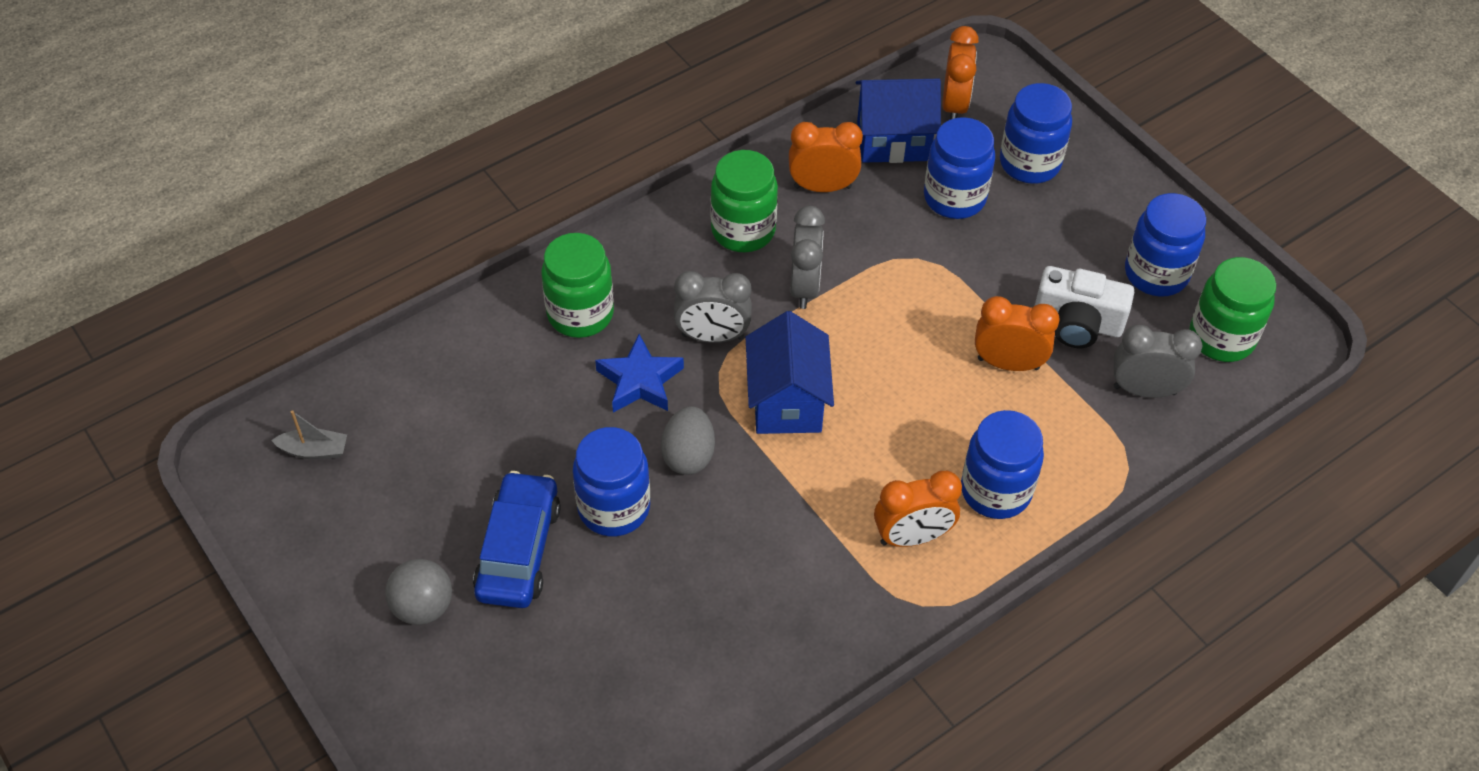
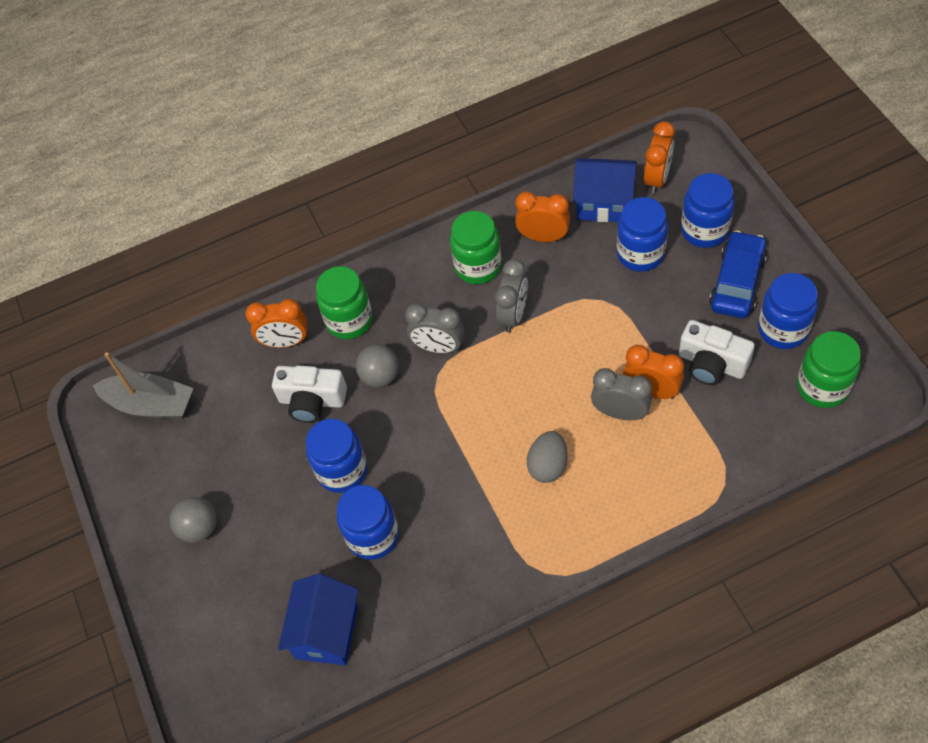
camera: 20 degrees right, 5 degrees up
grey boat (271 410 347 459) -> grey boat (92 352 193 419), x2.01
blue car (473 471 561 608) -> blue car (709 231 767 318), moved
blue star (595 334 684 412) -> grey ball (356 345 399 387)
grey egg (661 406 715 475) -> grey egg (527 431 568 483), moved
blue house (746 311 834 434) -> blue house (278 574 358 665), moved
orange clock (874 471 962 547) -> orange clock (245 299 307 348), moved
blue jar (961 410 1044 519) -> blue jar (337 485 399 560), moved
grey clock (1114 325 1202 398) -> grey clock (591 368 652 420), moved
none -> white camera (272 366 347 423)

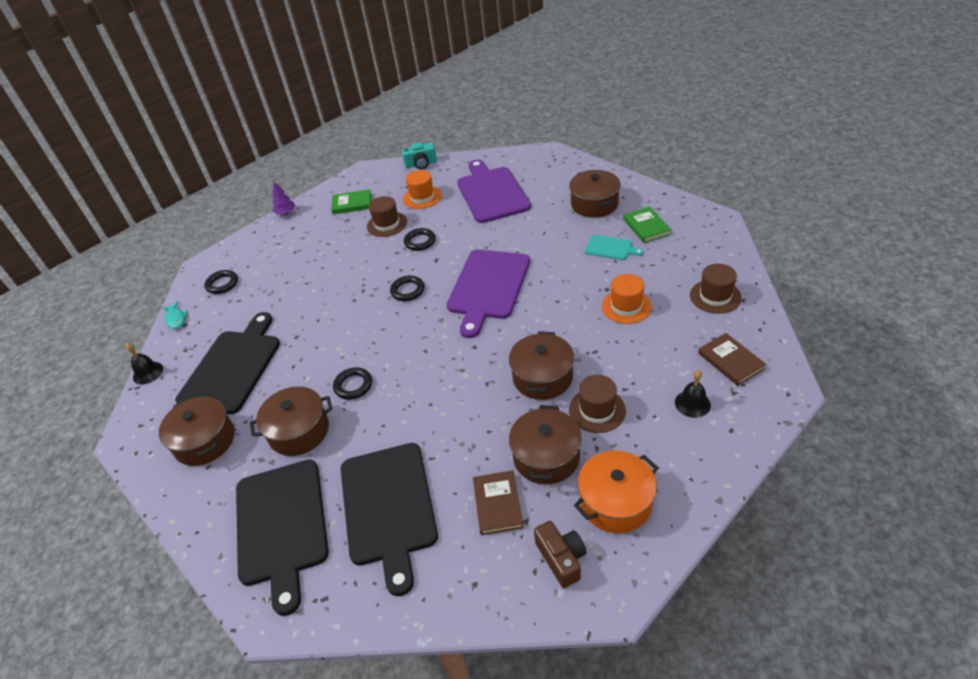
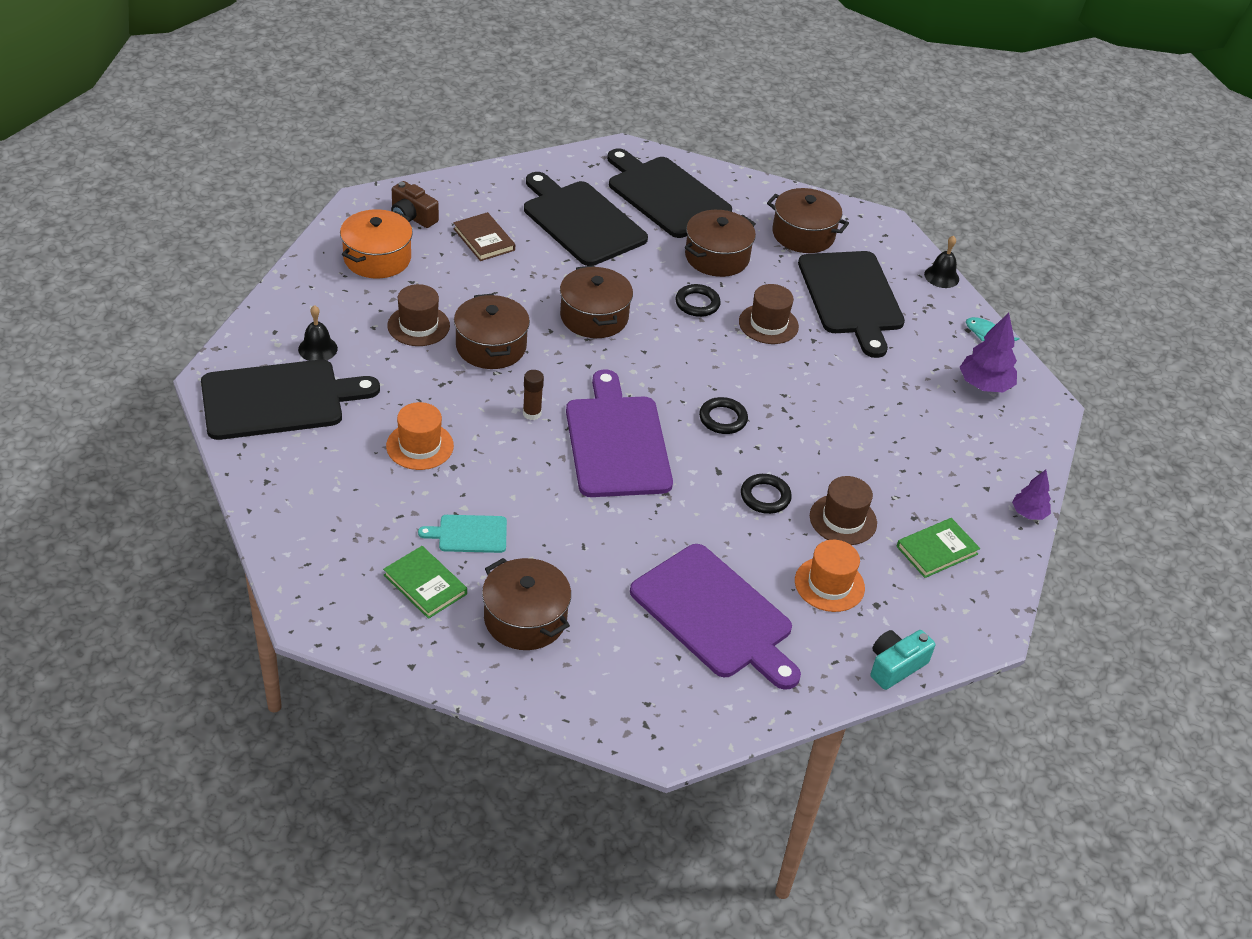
camera: 145 degrees right, 0 degrees up
black ring (205 270 238 294) -> purple tree (960 313 1017 392)
brown pot (509 405 582 484) -> brown pot (560 265 633 338), moved
brown hat (690 264 742 314) -> brown hat (739 284 799 344), moved
brown book (698 333 766 386) -> black cutting board (201 360 380 440)
none -> brown glue stick (523 370 544 420)

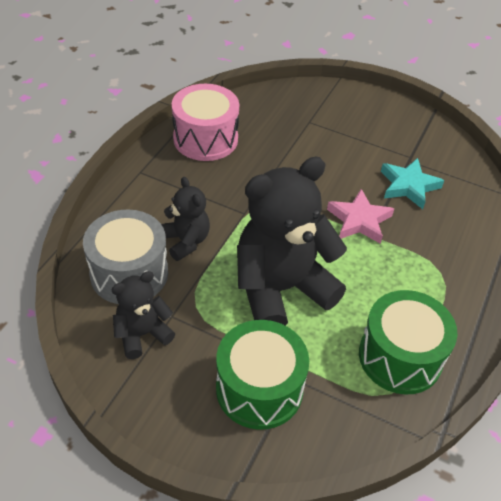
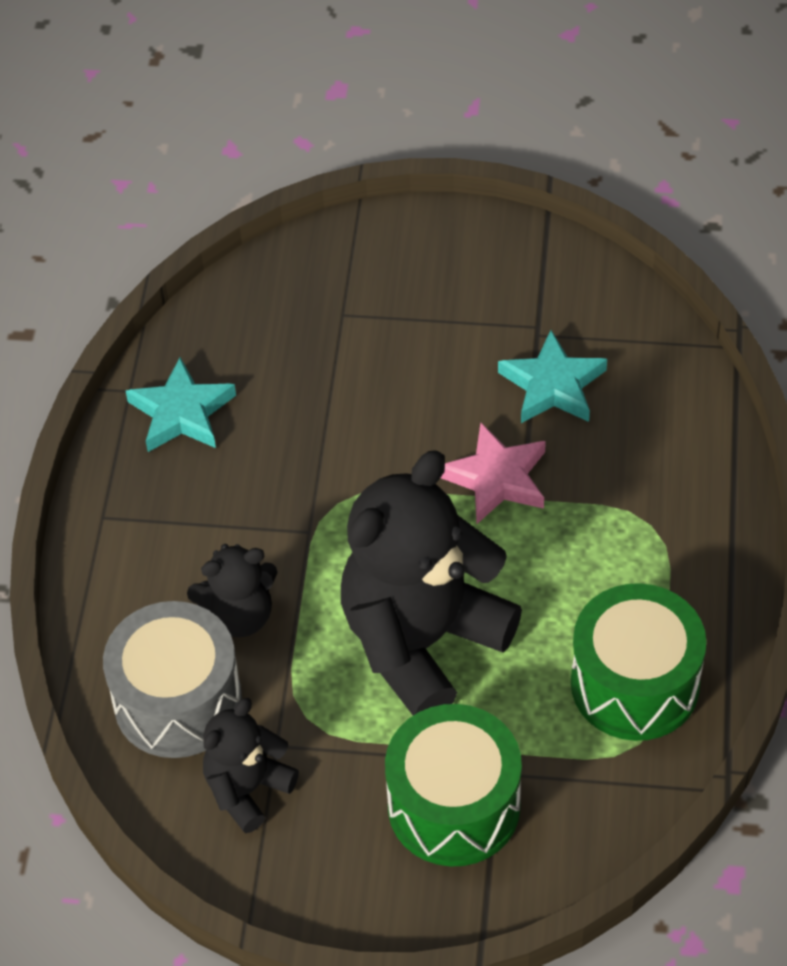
camera: 15 degrees left, 5 degrees up
black teddy bear (161 177 210 261) -> black teddy bear (187 544 278 637), 120 degrees clockwise
pink drum (172 84 239 161) -> turquoise star (126 357 236 452)

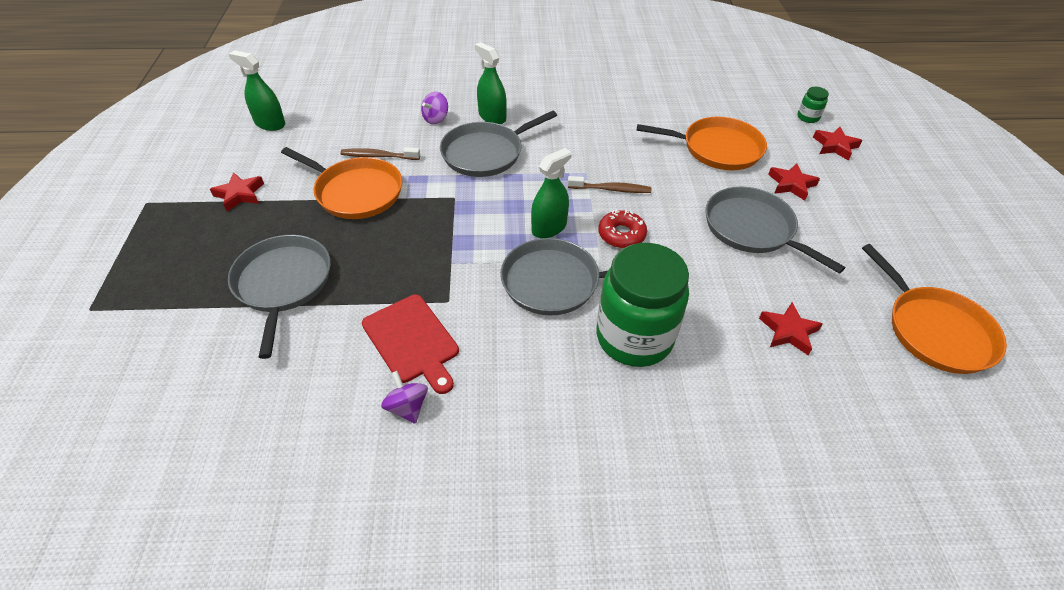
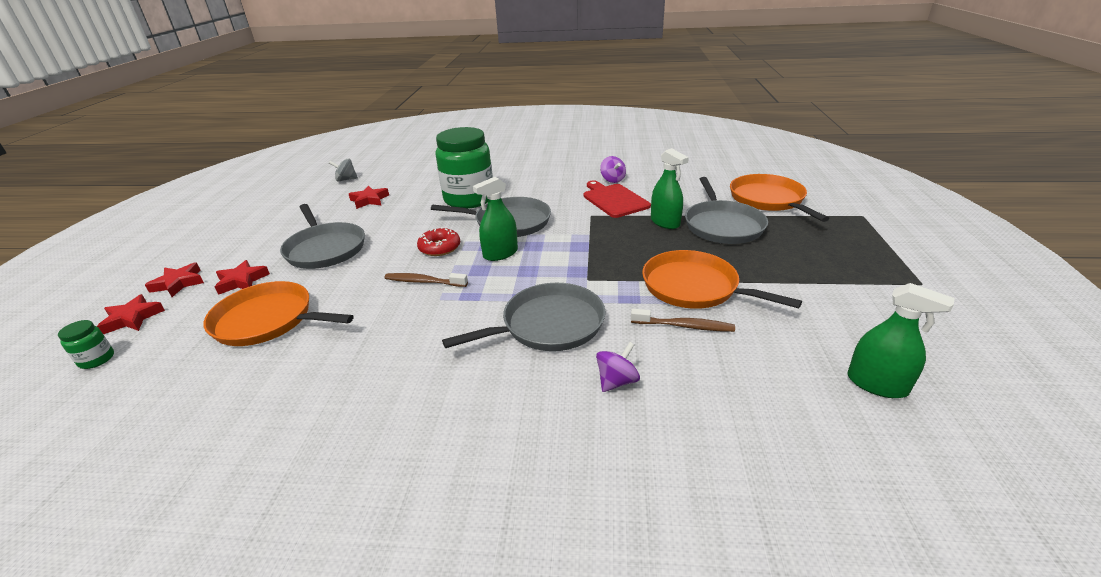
camera: 170 degrees left, 15 degrees down
red star (210 172 264 211) -> red star (145 262 204 297), moved
green spray bottle (475 42 507 124) -> green spray bottle (651 148 689 229), moved
orange pan (862 244 1007 374) -> orange pan (730 174 829 222), moved
none -> grey spinning top (329 158 358 182)

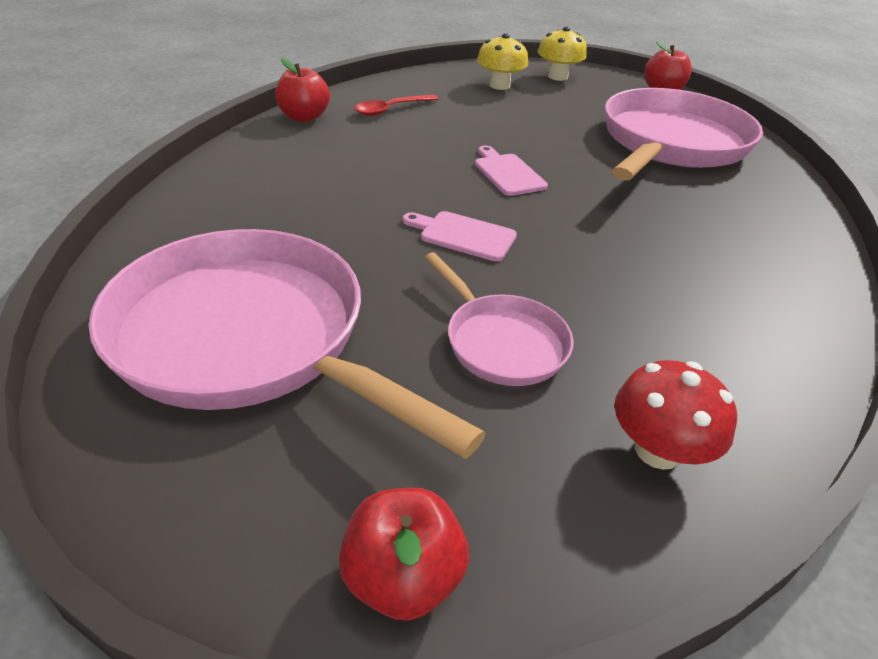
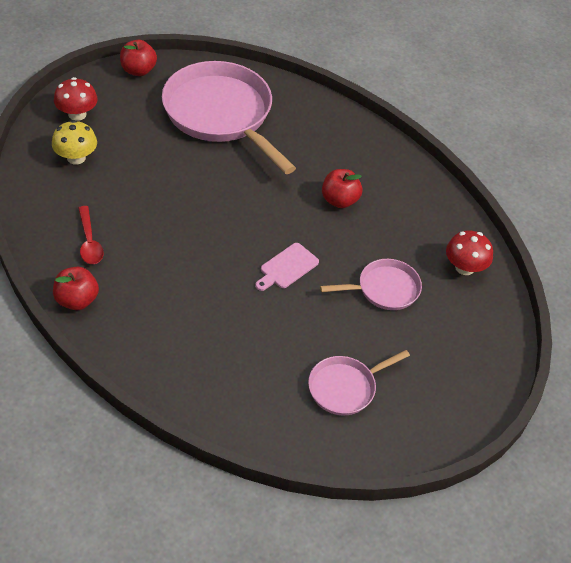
camera: 70 degrees left, 10 degrees up
pink pan (89 229 486 459) -> pink pan (308 350 410 415), x0.50
red apple (339 488 469 621) -> red apple (322 169 362 208), moved
pink cutting board (475 146 548 196) -> none
yellow mushroom (537 27 587 81) -> red mushroom (54 77 98 121)

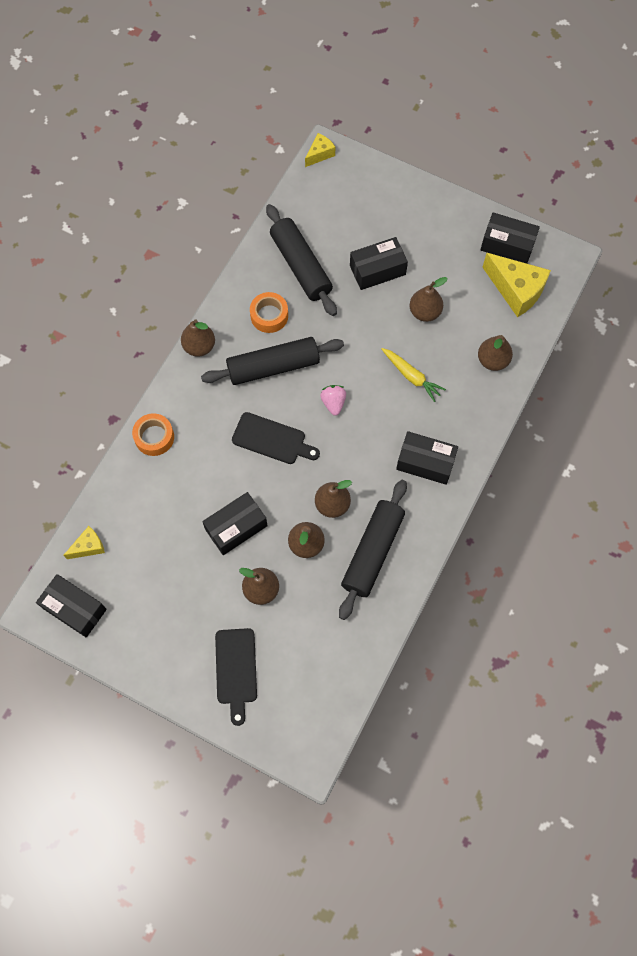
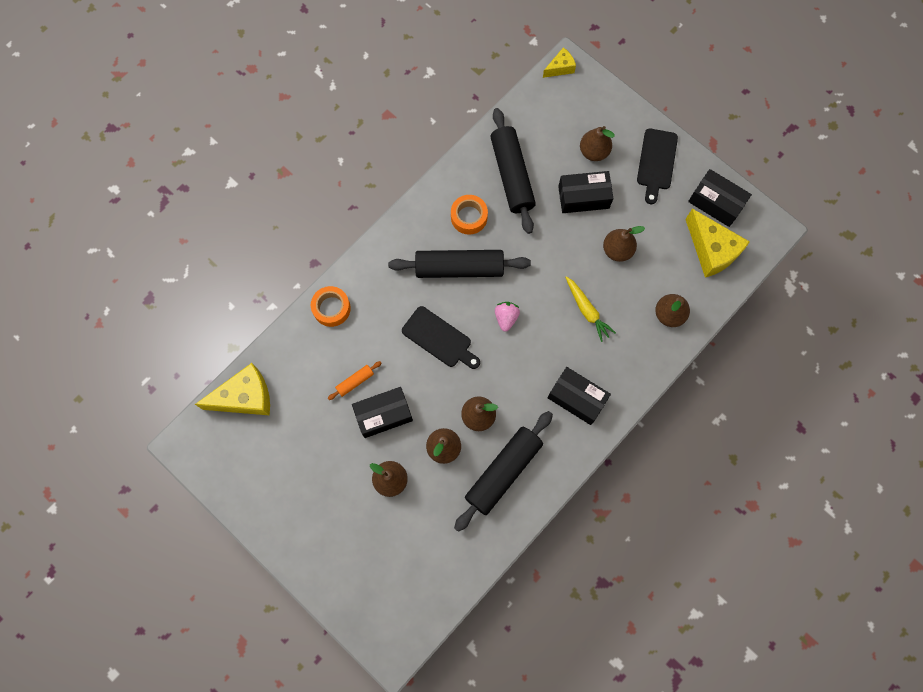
camera: 15 degrees right, 5 degrees up
black box (36 574 107 638) -> none
yellow cheese (64 526 105 559) -> yellow cheese (195 363 270 415), x1.88
brown pear (181 320 215 357) -> brown pear (580 126 615 161), moved
black cutting board (215 628 257 726) -> black cutting board (637 128 678 204), moved
none -> orange rolling pin (328 361 381 400)

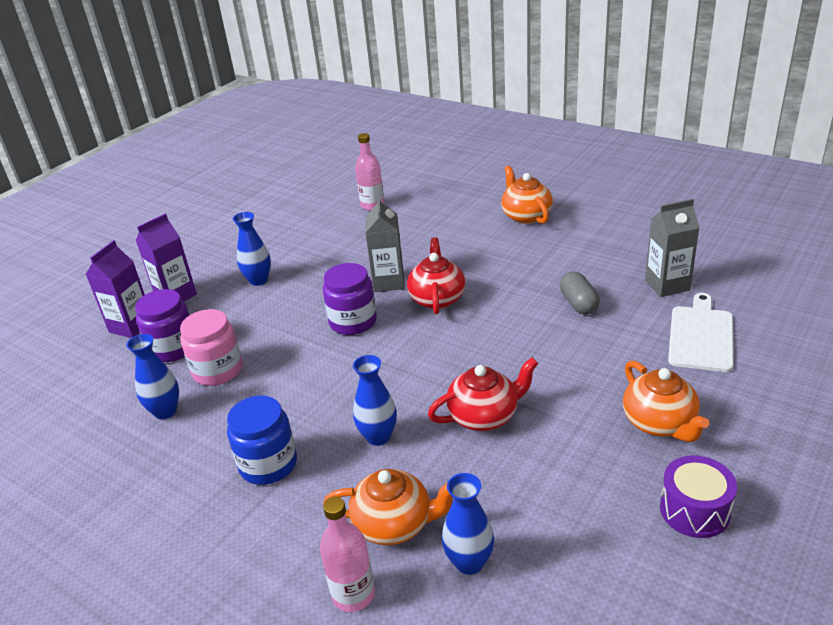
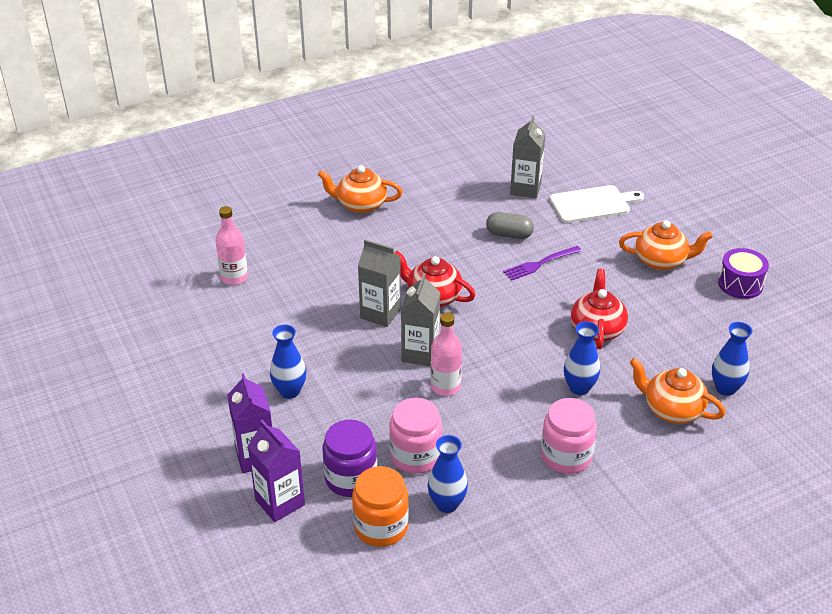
camera: 65 degrees left, 5 degrees up
blue jar (227 395 297 485) -> pink jar (541 398 597 474)
pink bottle (320 497 375 612) -> pink bottle (431 313 462 396), moved
purple jar (323 263 377 335) -> grey carton (401 273 440 366)
orange teapot (323 469 453 545) -> orange teapot (630 358 726 424), 90 degrees counterclockwise
white cutting board (668 293 734 372) -> white cutting board (549 185 644 223), 120 degrees clockwise
none -> orange jar (352 466 409 547)
none -> purple fork (503 246 582 281)

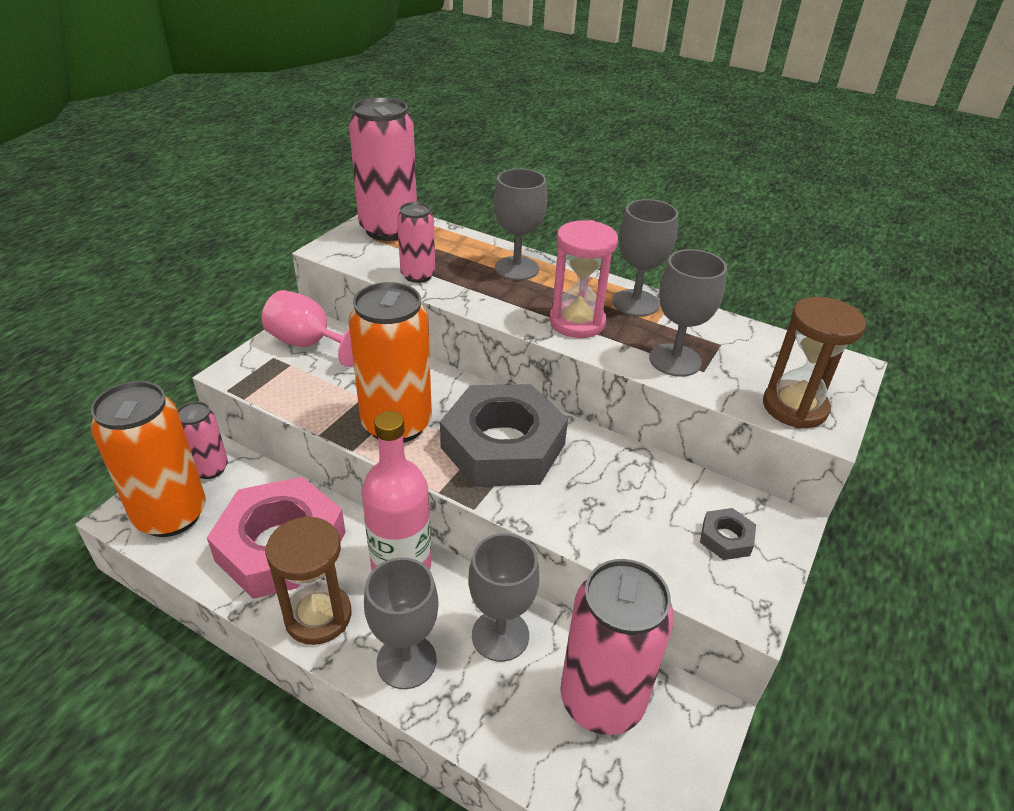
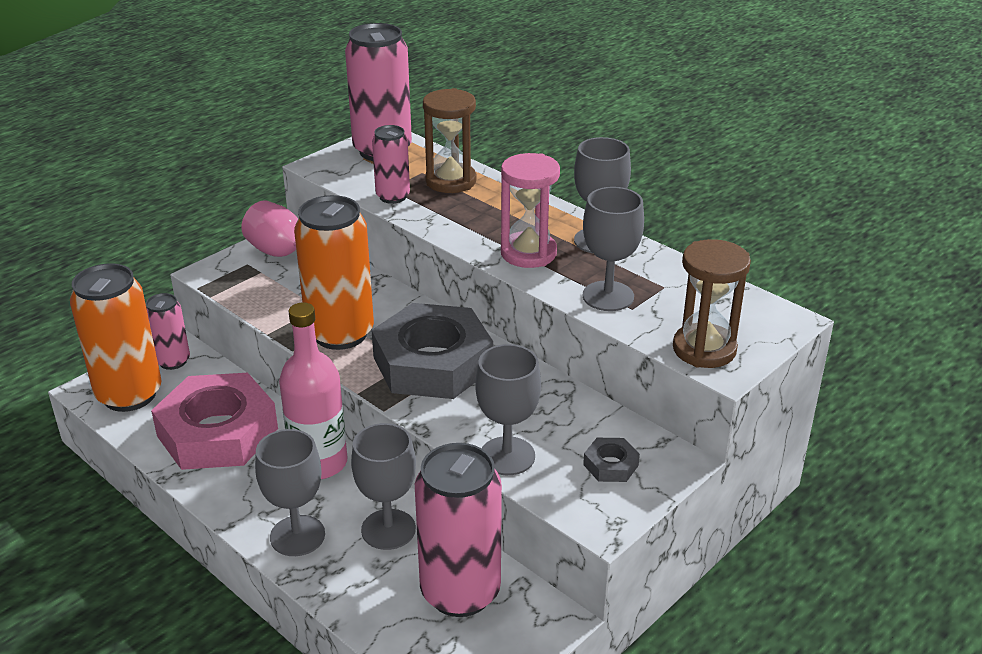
camera: 15 degrees right, 5 degrees down
brown hourglass (265 516 352 645) -> brown hourglass (423 88 476 193), moved
grey goblet (494 168 547 280) -> grey goblet (475 344 541 475), moved

